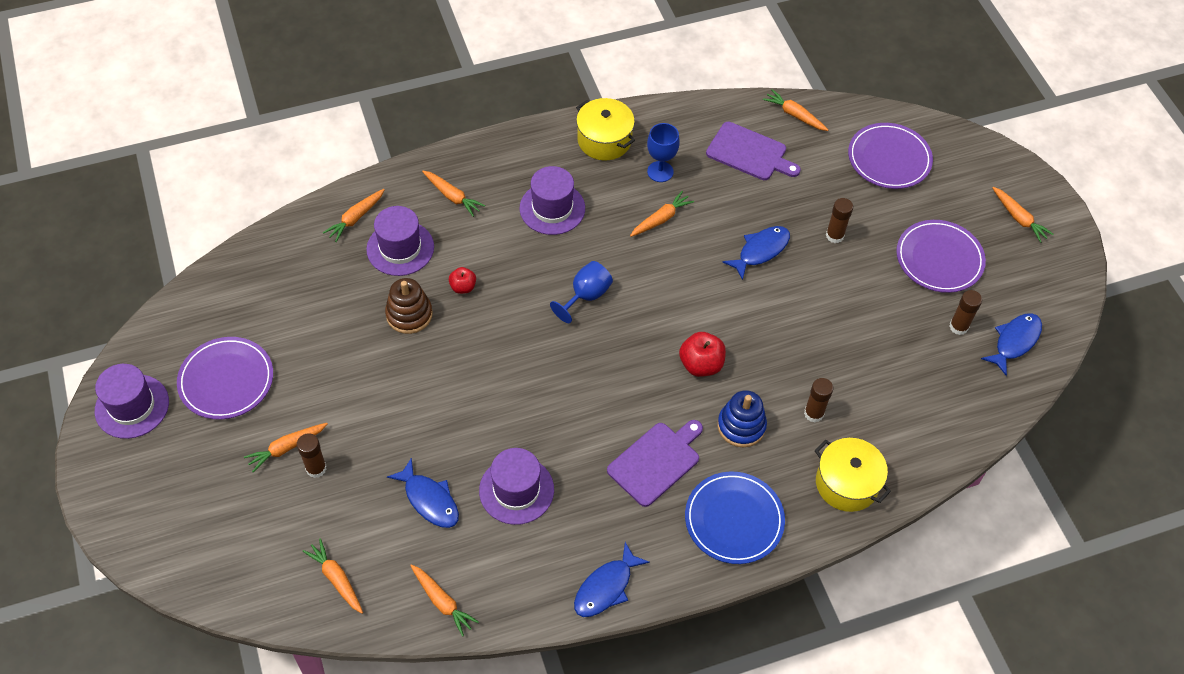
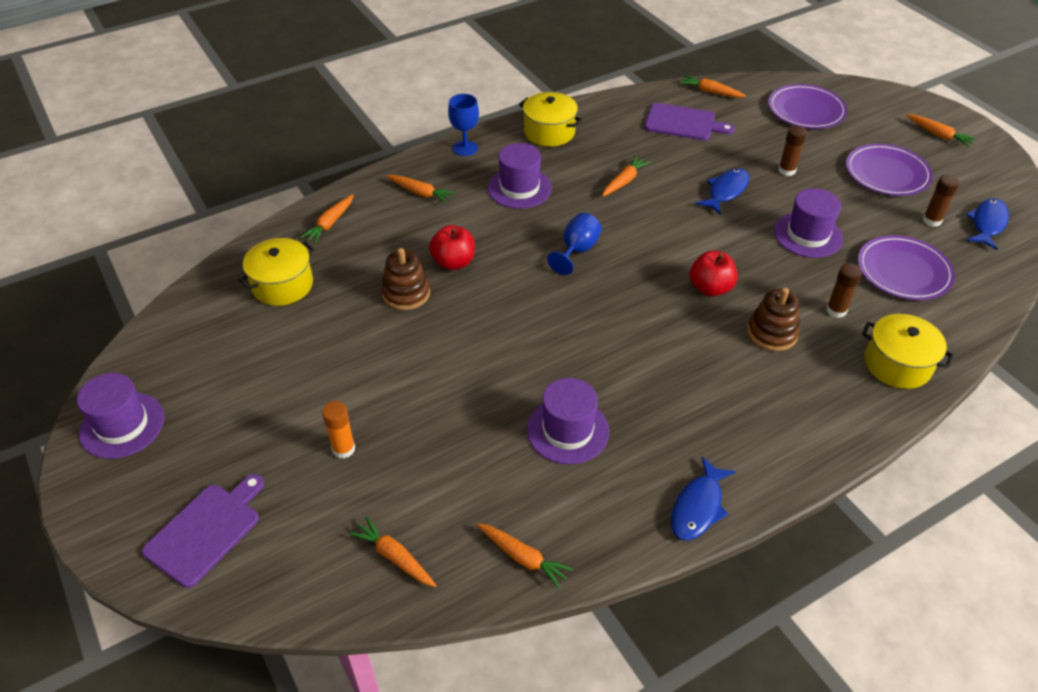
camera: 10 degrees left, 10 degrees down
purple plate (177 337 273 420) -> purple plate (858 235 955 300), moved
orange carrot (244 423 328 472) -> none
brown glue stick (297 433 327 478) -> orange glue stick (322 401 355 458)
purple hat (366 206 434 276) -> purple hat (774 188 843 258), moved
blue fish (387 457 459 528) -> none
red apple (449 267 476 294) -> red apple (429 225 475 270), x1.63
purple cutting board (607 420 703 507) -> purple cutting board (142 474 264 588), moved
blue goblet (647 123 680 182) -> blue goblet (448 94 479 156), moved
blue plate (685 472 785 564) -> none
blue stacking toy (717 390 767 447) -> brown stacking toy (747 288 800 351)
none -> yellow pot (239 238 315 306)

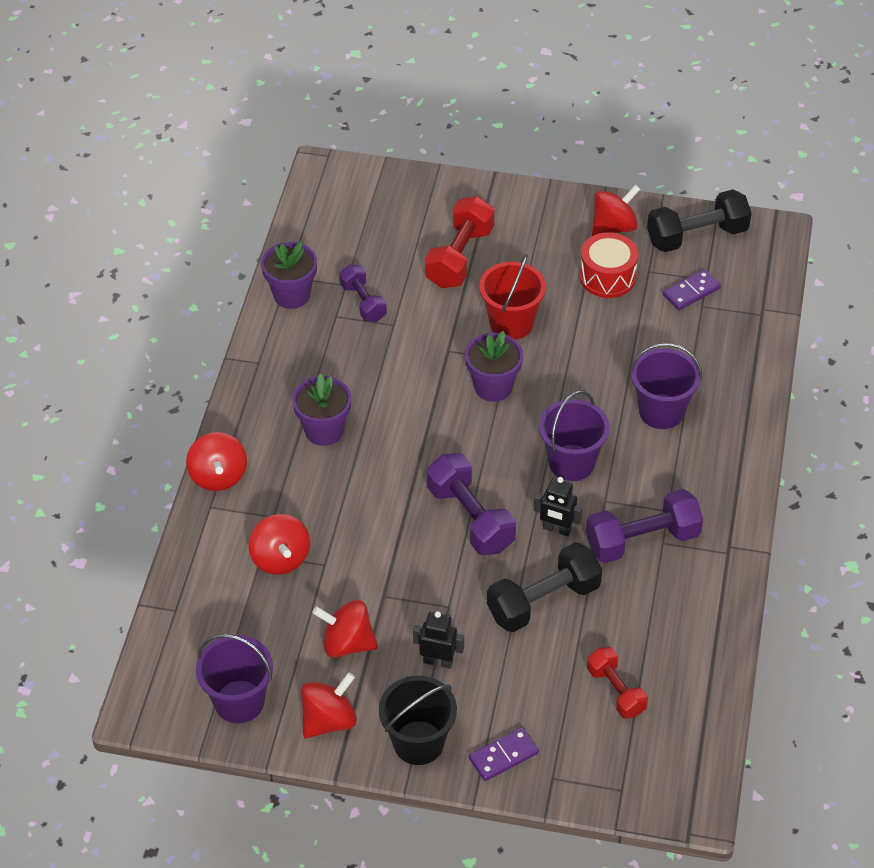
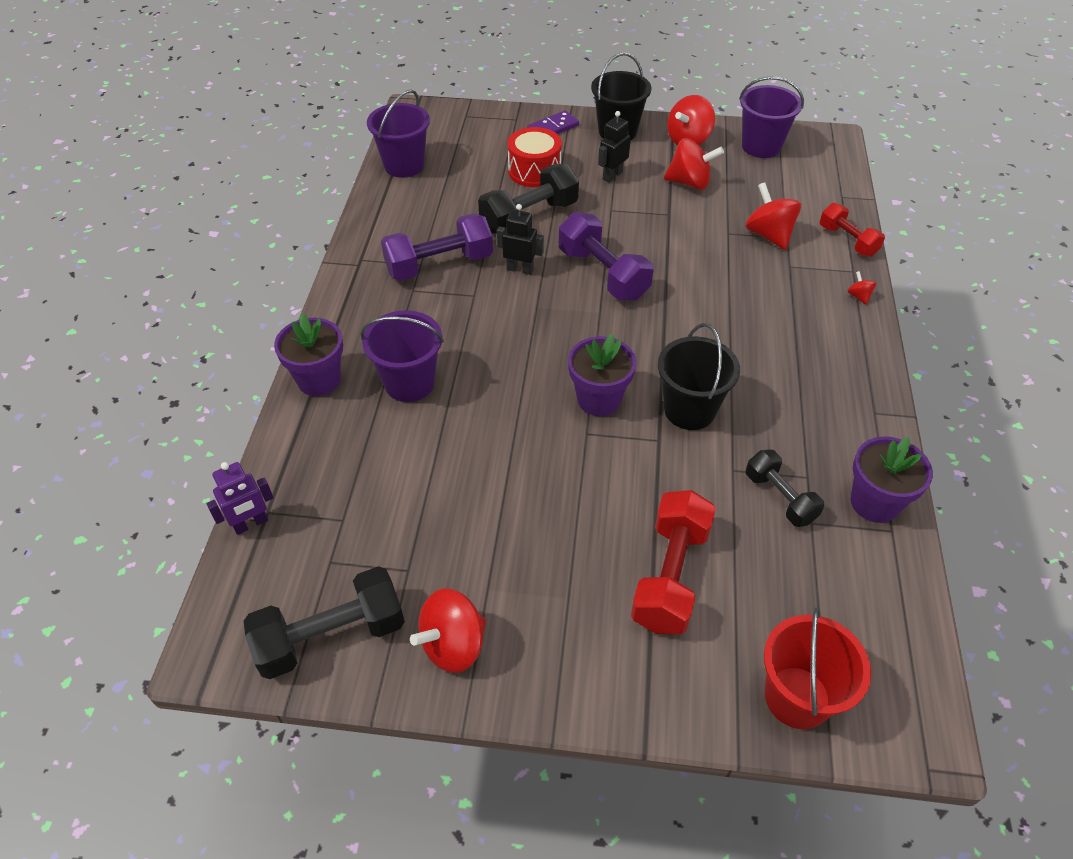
camera: 175 degrees right, 0 degrees up
red spinning top (186 432 247 491) -> red spinning top (848 271 876 305), x0.46
purple flower pot (292 373 351 446) -> purple flower pot (274 313 343 396), moved
purple dumbbell (339 264 387 322) -> black dumbbell (746 449 824 527)
black robot (413 611 464 669) -> black robot (598 111 631 183), 120 degrees clockwise
red bucket (479 254 546 340) -> red bucket (764 607 871 729), moved
purple bucket (539 391 610 481) -> purple bucket (367 90 430 178), moved
red drum (580 232 638 298) -> red drum (508 127 562 187), moved
red dumbbell (587 647 648 719) -> red dumbbell (820 203 885 257), moved
purple domino (663 269 721 310) -> none
none -> purple robot (207 462 273 535)
none -> black bucket (658 323 740 430)

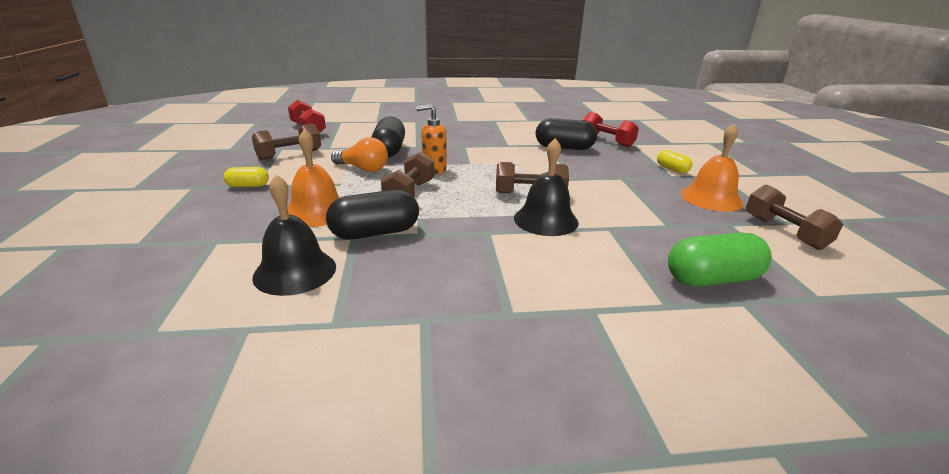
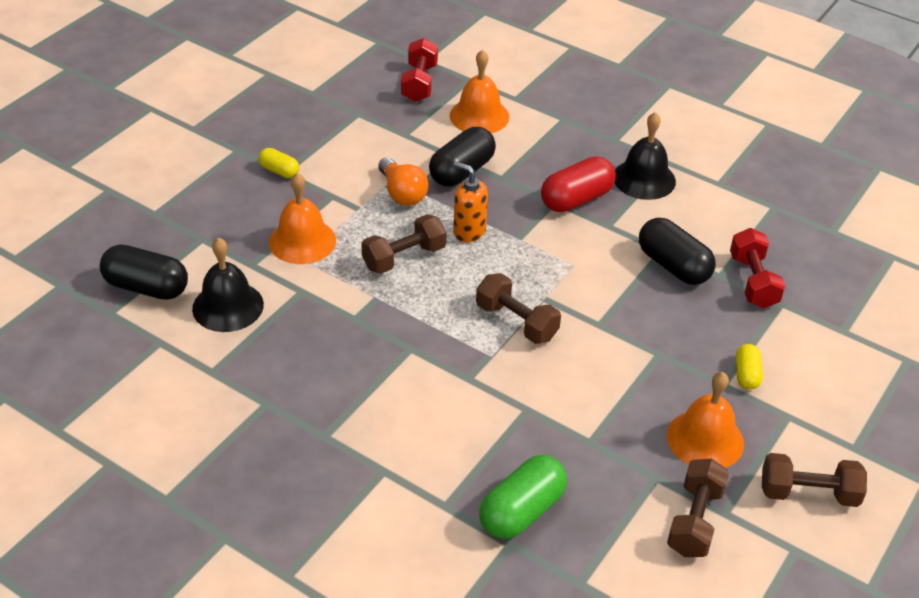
camera: 40 degrees right, 15 degrees up
brown dumbbell (252 124 321 160) -> brown dumbbell (762 453 867 507), moved
black capsule (326 190 419 240) -> black capsule (100 244 188 300), moved
black bell (514 138 579 236) -> black bell (614 112 676 200), moved
green capsule (668 232 772 287) -> green capsule (479 455 567 539), 75 degrees counterclockwise
none -> orange bell (450 50 509 133)
none -> red capsule (541 156 616 212)

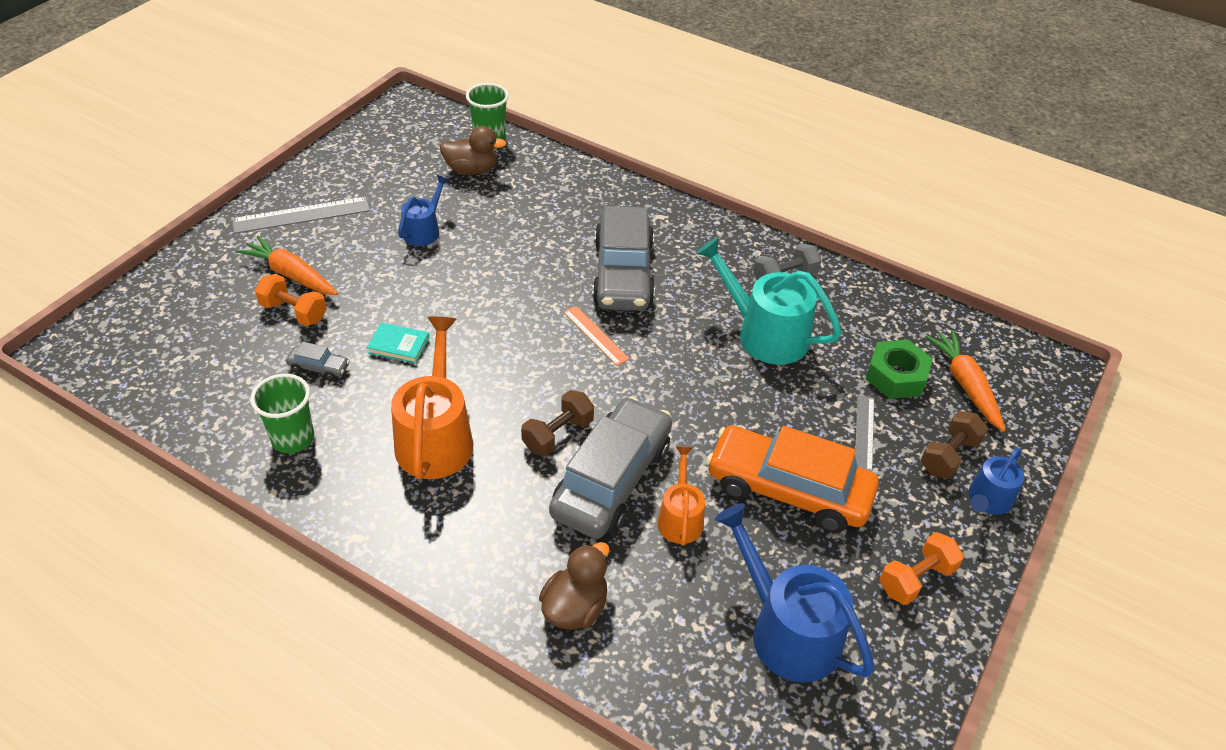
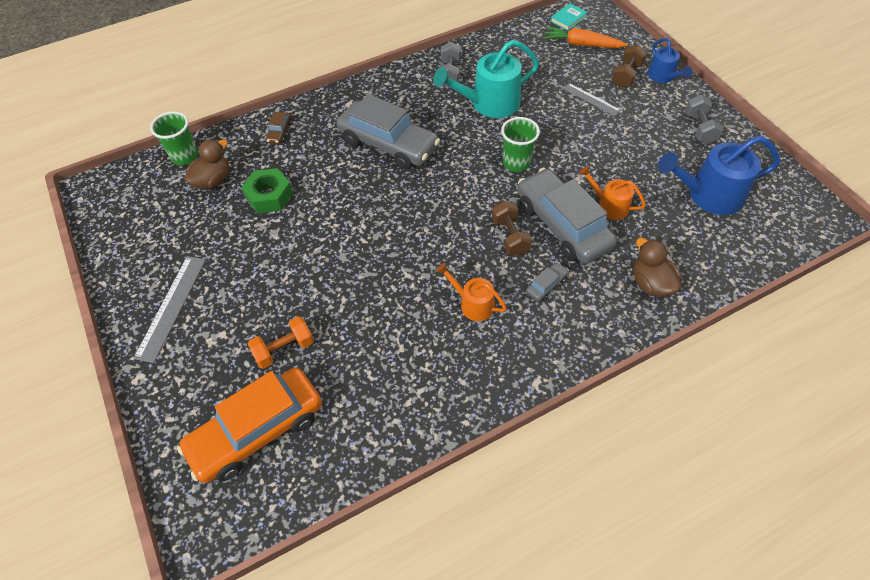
camera: 55 degrees left, 10 degrees up
orange carrot (236 236 338 295) -> none
green cup (250 374 314 453) -> green cup (501 117 540 172), moved
grey car (286 342 350 380) -> grey car (526 262 569 302), moved
turquoise book (367 322 430 364) -> turquoise book (550 3 588 31), moved
orange watering can (391 316 473 479) -> orange watering can (436 263 507 321), x0.56
blue watering can (398 175 450 246) -> none
orange ruler (564 306 630 366) -> none
orange car (706 425 879 533) -> orange car (177 368 322 483), moved
green nut (866 340 933 399) -> green nut (241 168 293 213), moved
orange dumbbell (880 532 964 605) -> grey dumbbell (685 95 723 144)
brown dumbbell (921 411 988 479) -> brown dumbbell (612 45 647 88), 45 degrees clockwise
none -> brown car (266 112 292 144)

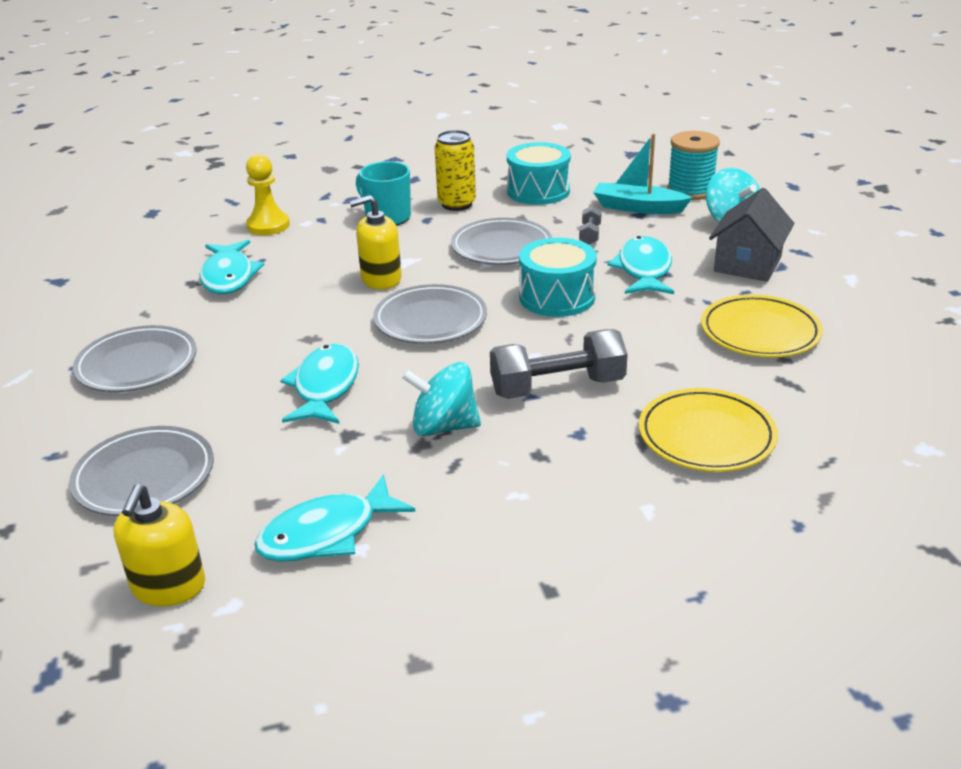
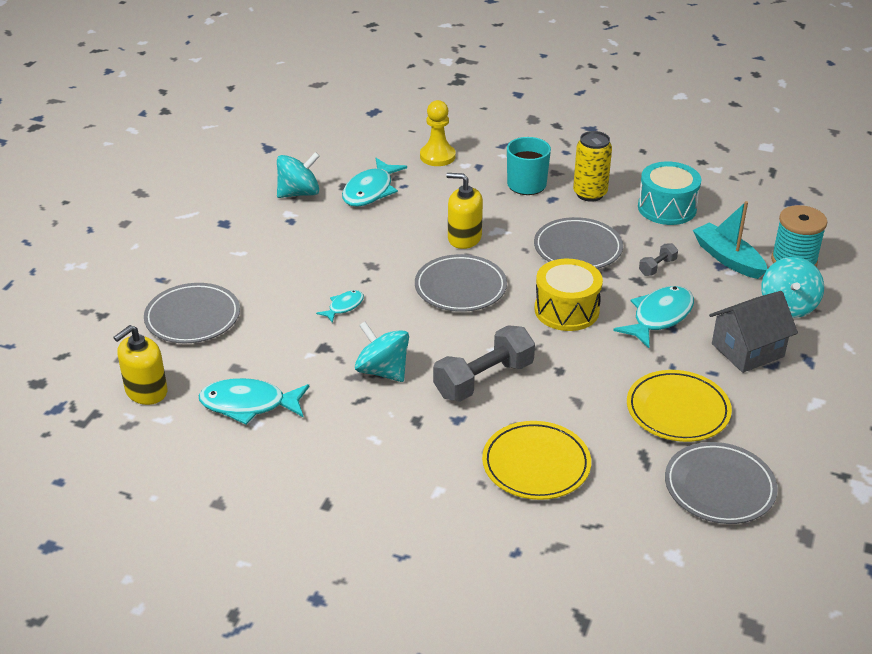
camera: 35 degrees right, 5 degrees up
grey plate (73 325 197 392) -> grey plate (665 442 778 524), moved
turquoise fish (280 343 359 424) -> turquoise fish (316 290 364 323), x0.54
grey dumbbell (490 329 628 399) -> grey dumbbell (433 325 535 402), 60 degrees counterclockwise
turquoise drum (519 238 597 317) -> yellow drum (535 259 603 331)
none -> turquoise spinning top (277 152 320 198)

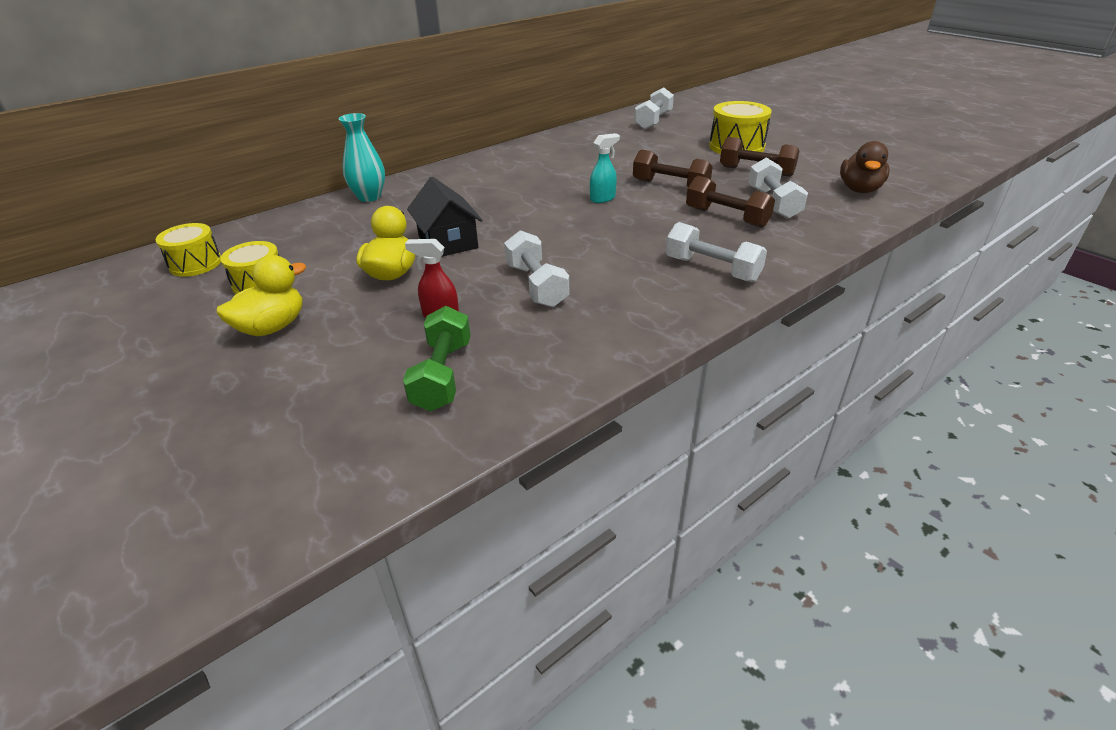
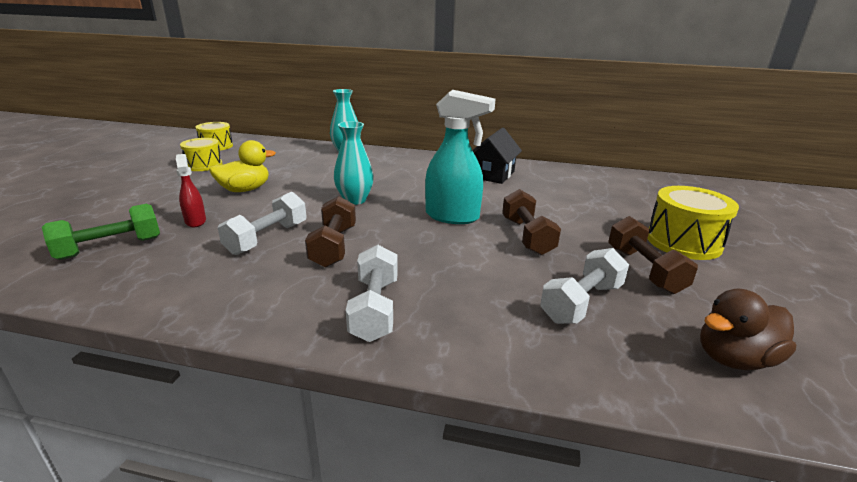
camera: 50 degrees right, 10 degrees down
yellow duck (216 255 306 336) -> none
black house (407 177 482 257) -> black house (472 127 522 184), moved
turquoise spray bottle (590 133 620 203) -> turquoise spray bottle (425 90 496 224), x1.90
white dumbbell (634 87 674 129) -> none
brown dumbbell (686 176 775 228) -> brown dumbbell (305 196 356 268), moved
none -> turquoise vase (334 121 374 205)

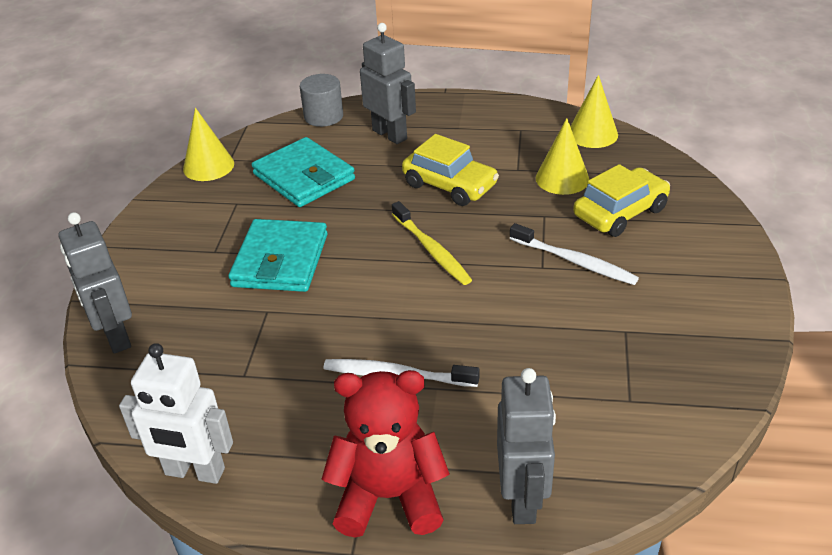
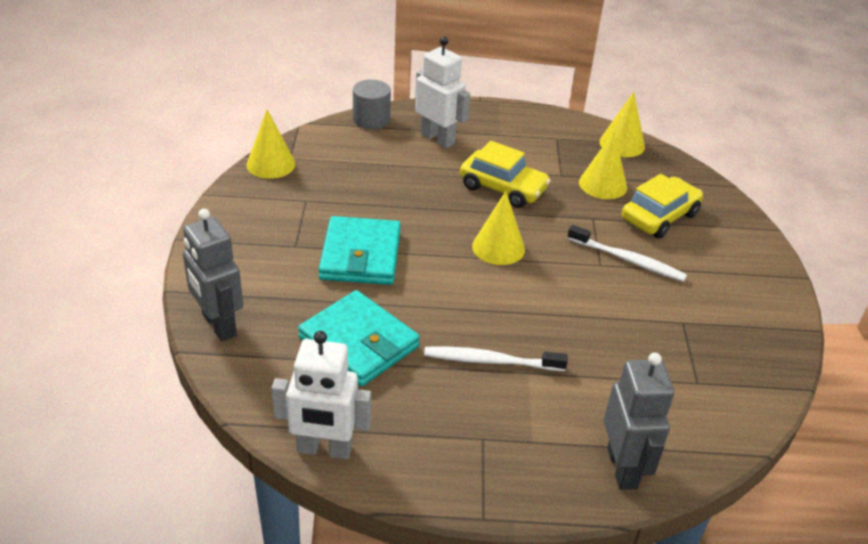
camera: 10 degrees left, 0 degrees up
turquoise wallet (252 137 355 207) -> turquoise wallet (298 290 420 386), moved
red teddy bear (321 370 450 537) -> none
grey robot (360 23 416 144) -> white robot (415 36 470 149)
yellow toothbrush (392 201 472 285) -> yellow cone (472 191 525 265)

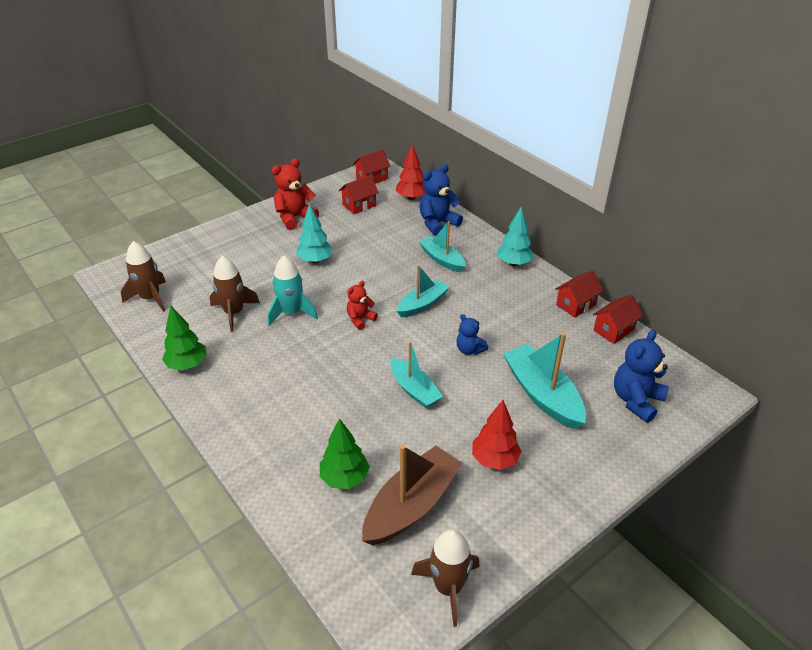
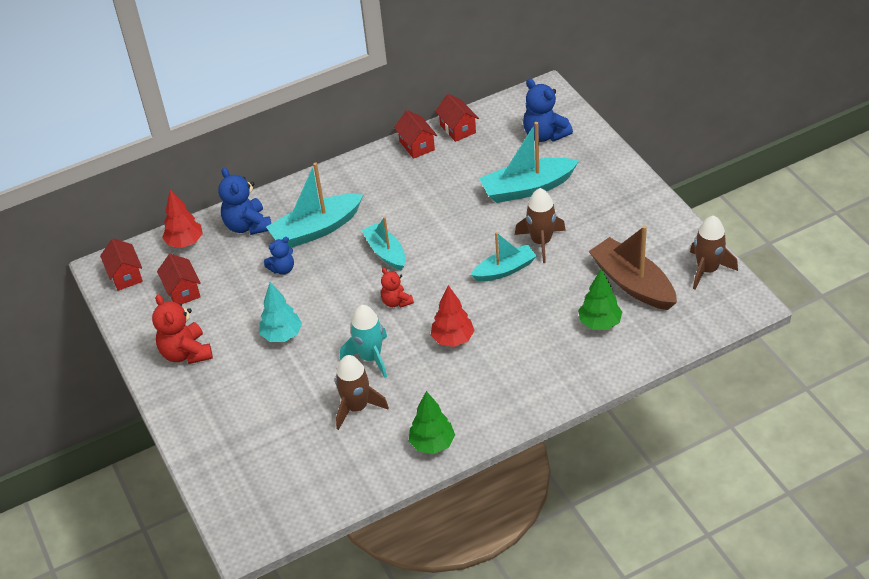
camera: 75 degrees left, 5 degrees up
brown rocket (121 241 166 312) -> brown rocket (515 188 566 263), moved
turquoise boat (419 221 466 272) -> turquoise boat (266 162 363 248), x1.54
blue teddy bear (456 314 488 355) -> blue teddy bear (264 237 294 275), moved
red tree (472 400 521 470) -> red tree (431 285 475 347), moved
turquoise tree (497 206 534 266) -> none

